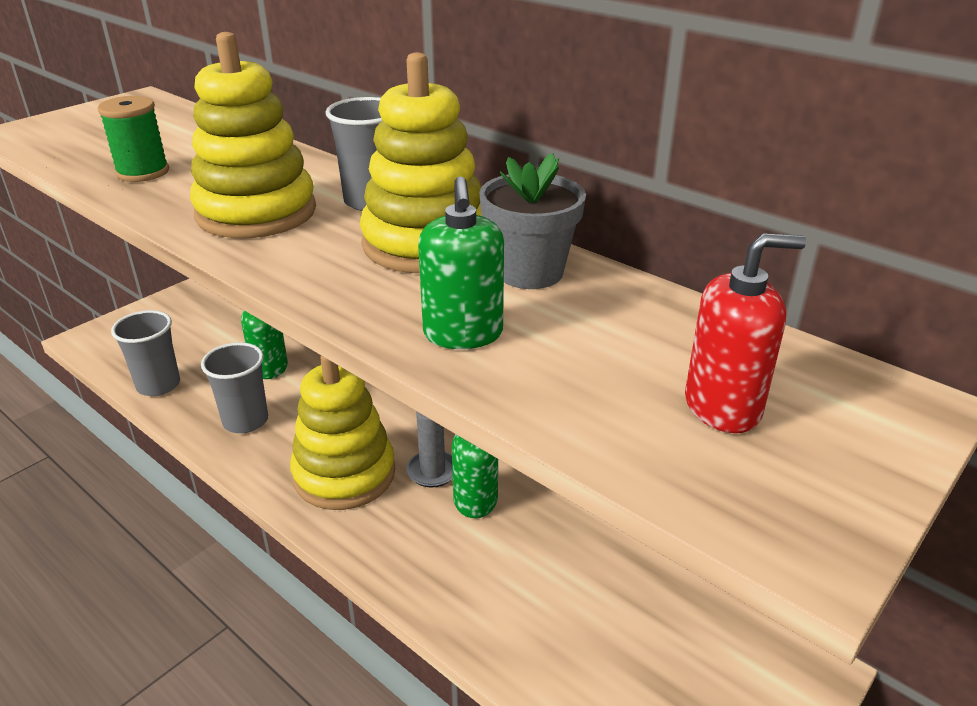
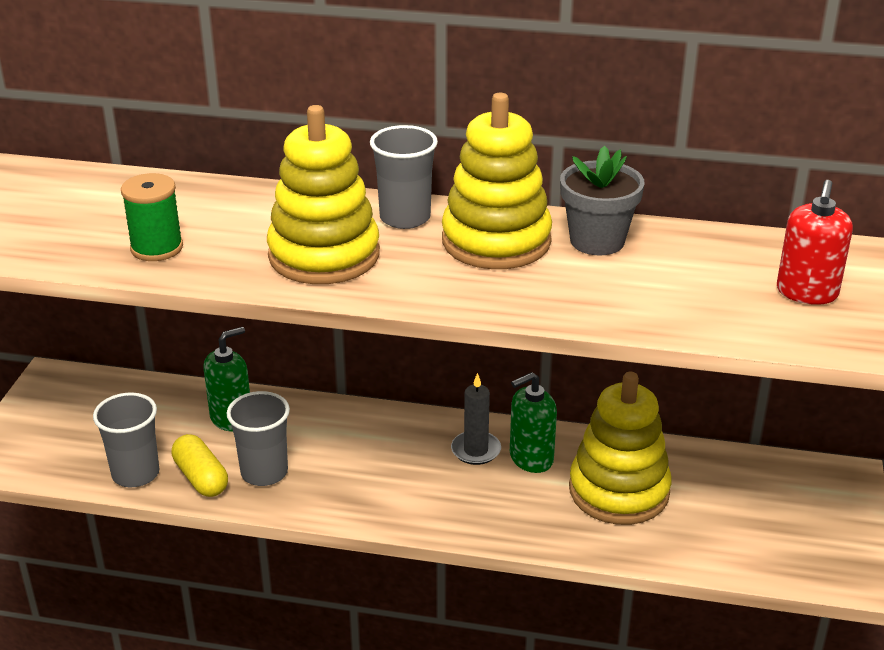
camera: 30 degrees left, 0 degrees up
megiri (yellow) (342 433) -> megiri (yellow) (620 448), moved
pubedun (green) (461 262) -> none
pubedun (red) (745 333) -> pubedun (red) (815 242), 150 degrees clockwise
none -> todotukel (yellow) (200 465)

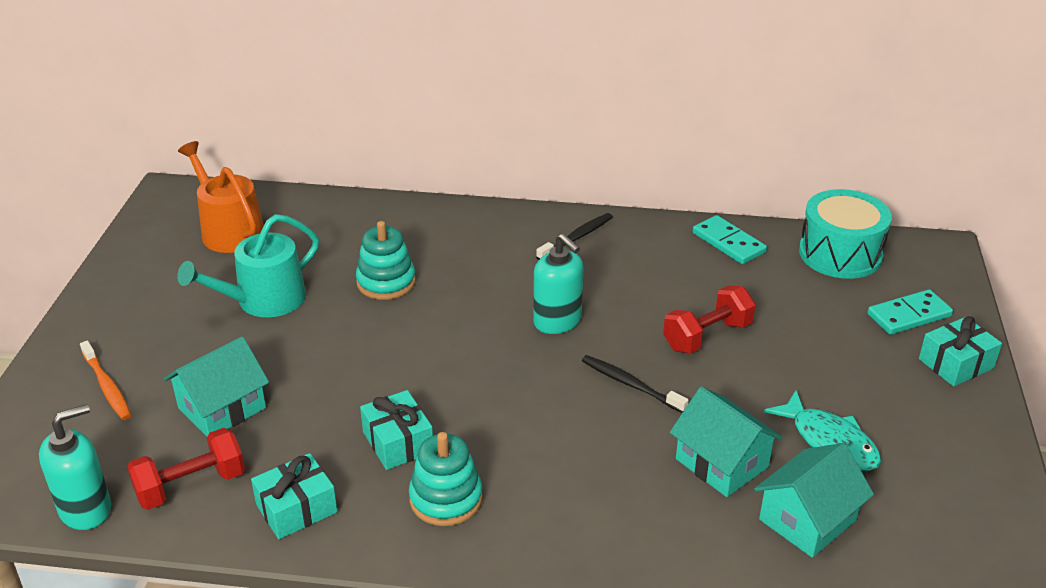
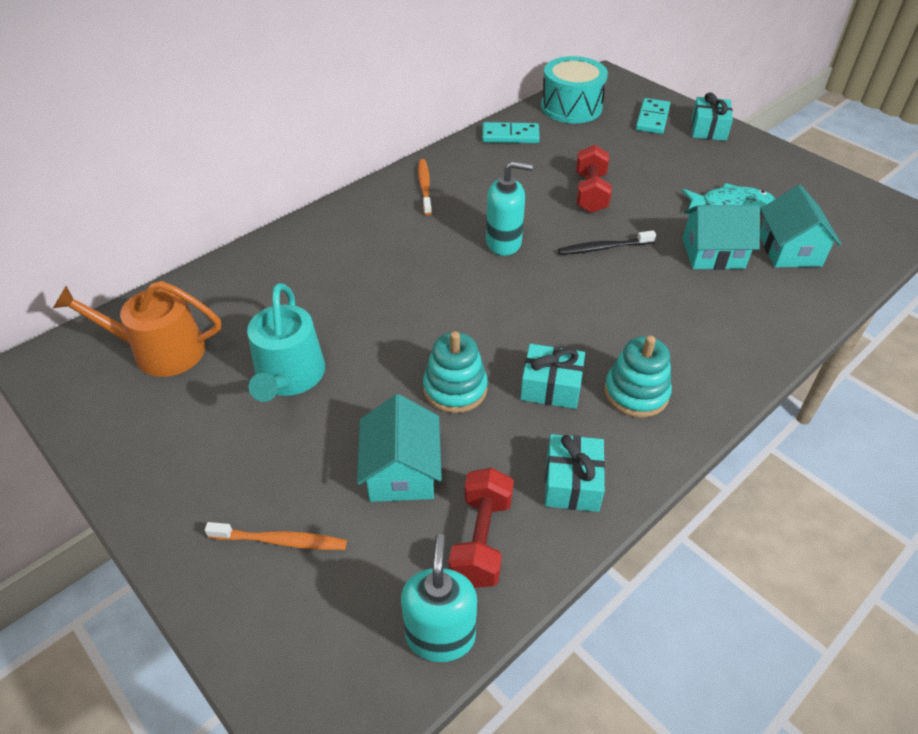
camera: 50 degrees left, 10 degrees up
megiri (turquoise) (386 260) -> megiri (turquoise) (455 372), moved
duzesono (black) (574 236) -> duzesono (orange) (425 187)

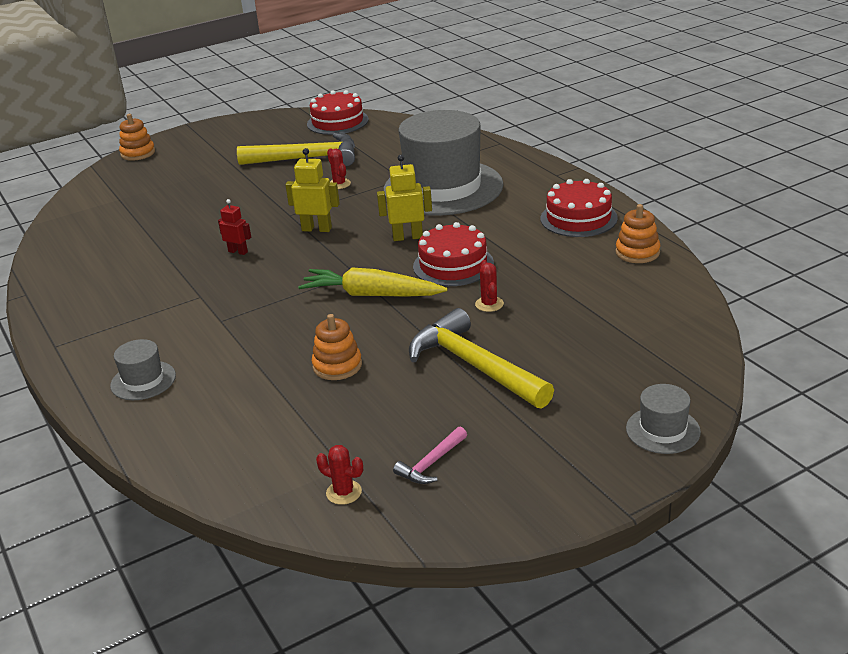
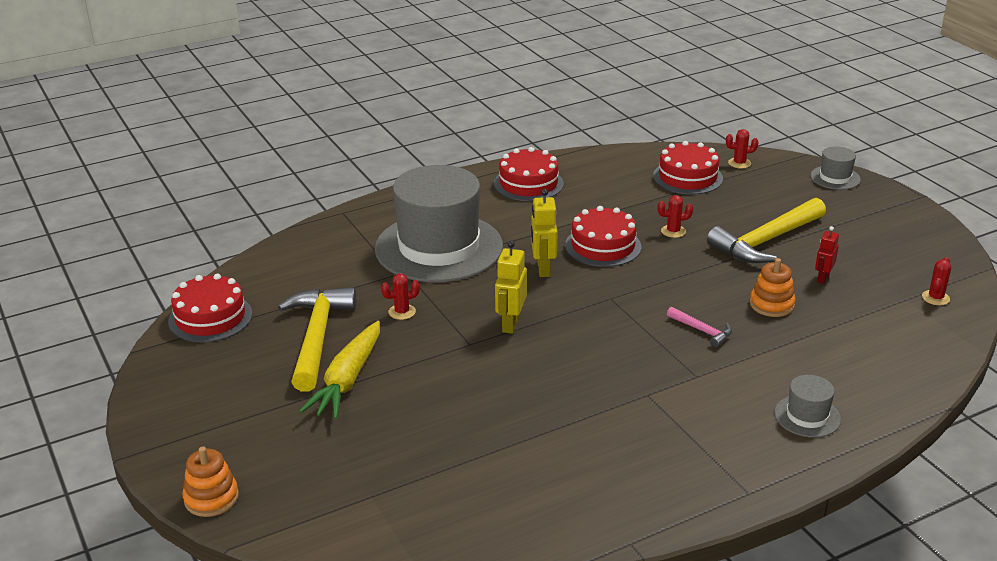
camera: 90 degrees left, 0 degrees up
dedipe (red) (234 227) -> dedipe (red) (827 255), moved
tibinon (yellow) (373 282) -> tibinon (yellow) (340 370), moved
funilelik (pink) (430 455) -> funilelik (pink) (699 327), moved
megiri (orange) (638 233) -> none
none -> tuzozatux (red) (688 168)
none -> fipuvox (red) (742 148)

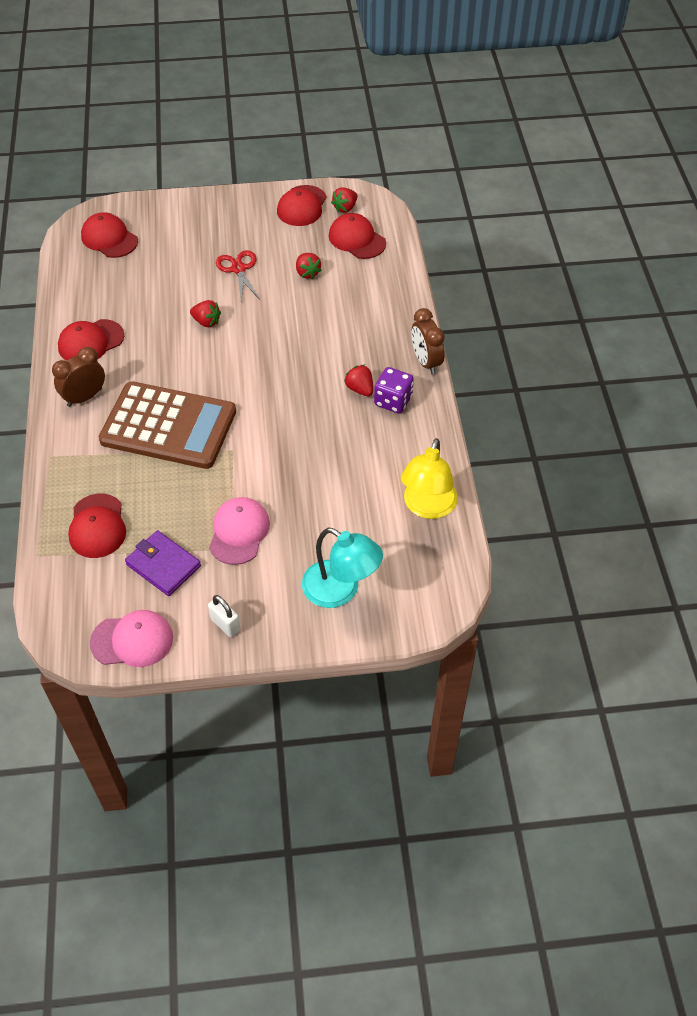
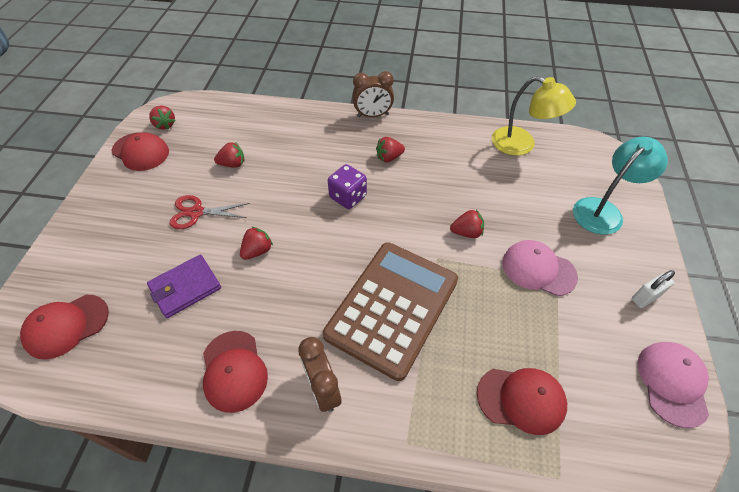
camera: 75 degrees left, 0 degrees up
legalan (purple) (163 563) -> legalan (purple) (184 286), moved
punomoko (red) (357 236) -> none
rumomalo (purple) (394 390) -> rumomalo (purple) (347 186), moved
none -> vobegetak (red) (467 224)

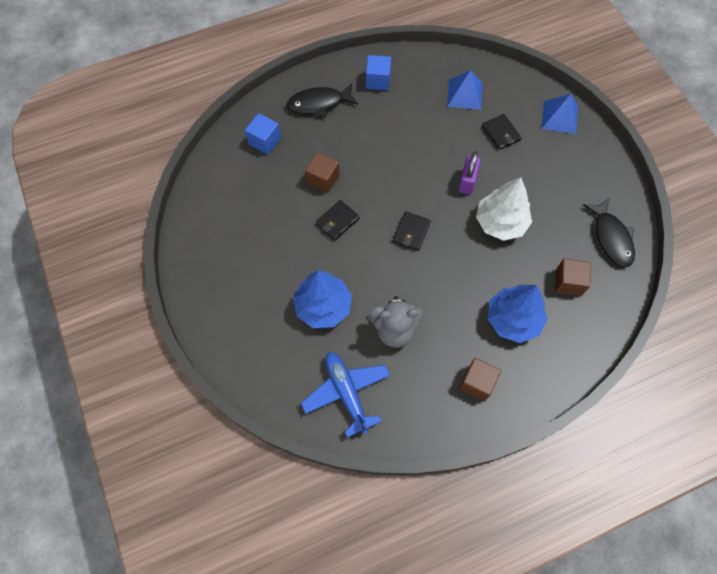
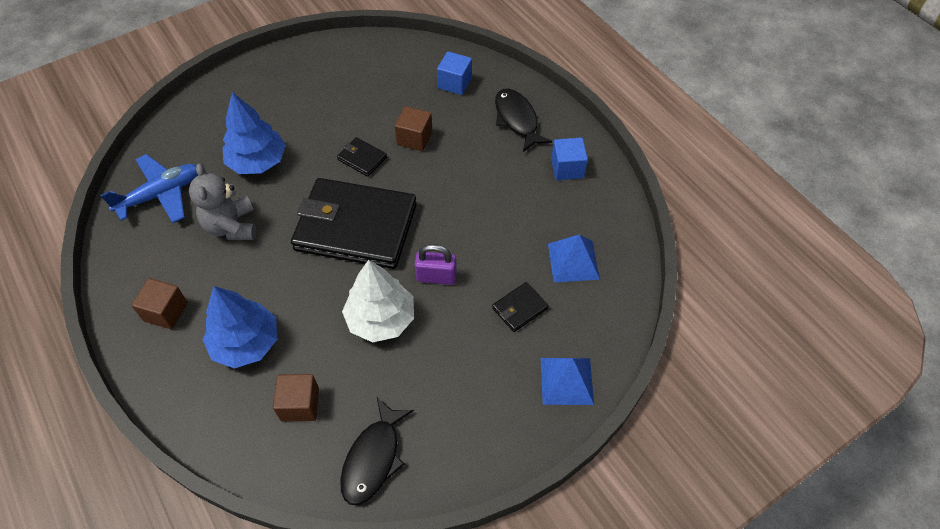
camera: 80 degrees right, 10 degrees down
legalan (black) (412 231) -> legalan (black) (354 223), x2.49
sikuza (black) (609 233) -> sikuza (black) (377 451), 45 degrees counterclockwise

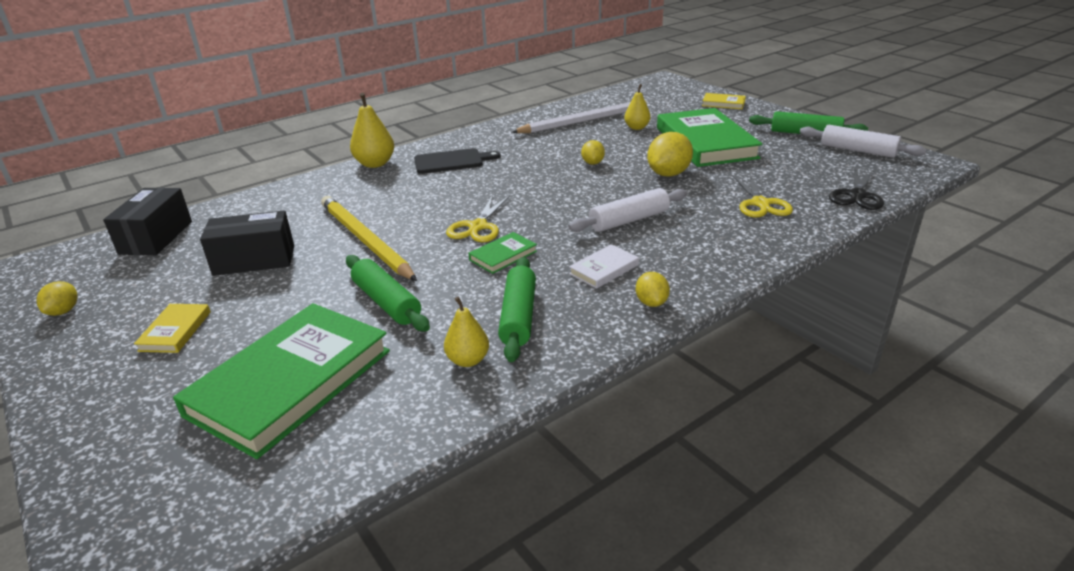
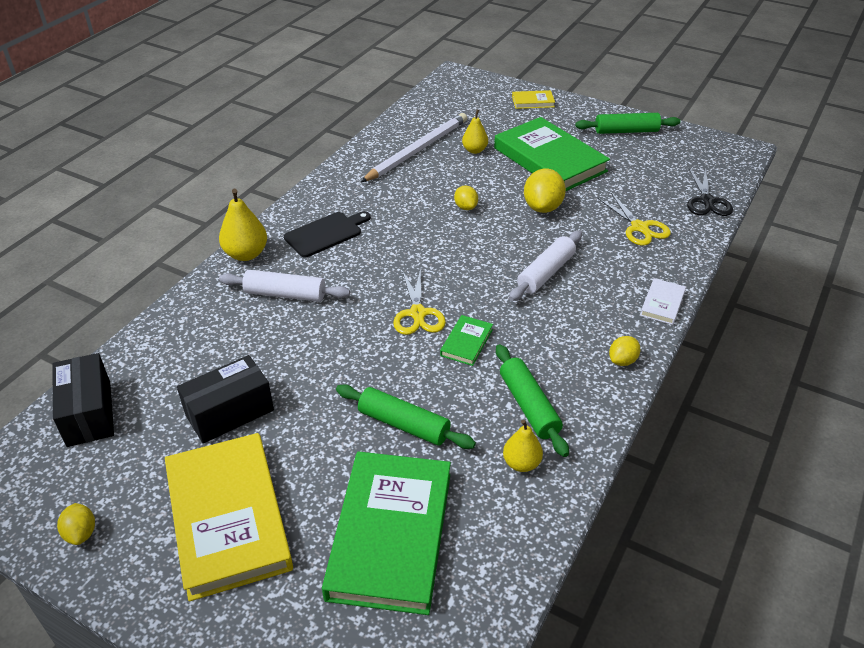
camera: 25 degrees left, 10 degrees up
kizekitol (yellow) (172 328) -> kizekitol (yellow) (229 517), x2.33
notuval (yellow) (369 238) -> none
kizekitol (white) (604 266) -> kizekitol (white) (663 301), moved
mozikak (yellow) (653 289) -> mozikak (yellow) (625 351), 75 degrees clockwise
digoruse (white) (863 141) -> digoruse (white) (284 286), moved

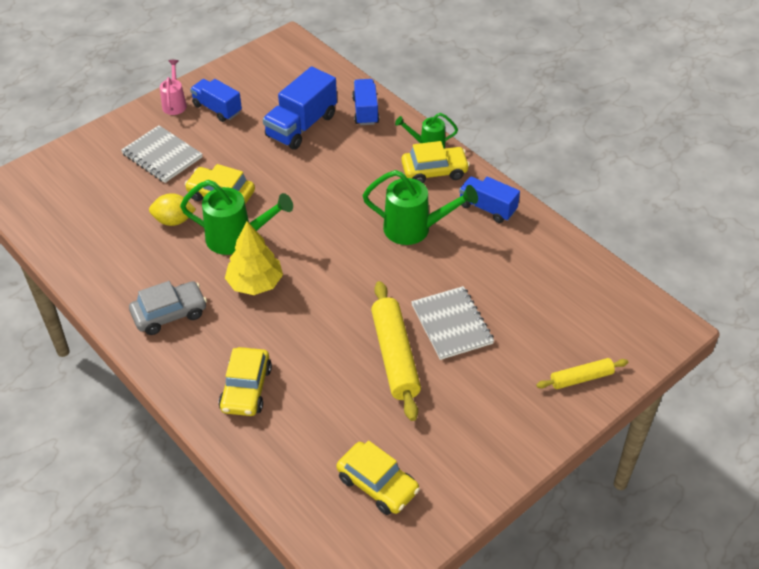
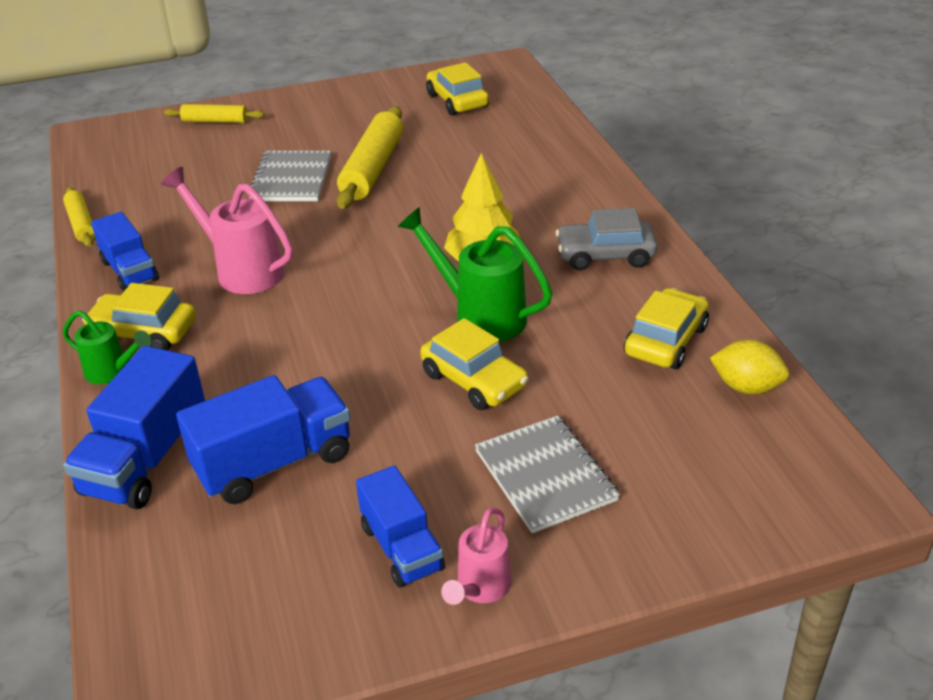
camera: 155 degrees left, 10 degrees down
mozikak (yellow) (172 209) -> mozikak (yellow) (749 367), moved
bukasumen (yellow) (245 381) -> bukasumen (yellow) (666 328), moved
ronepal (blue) (365 102) -> ronepal (blue) (134 428), x1.52
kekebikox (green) (420 207) -> kekebikox (pink) (227 230)
none -> digoruse (yellow) (79 217)

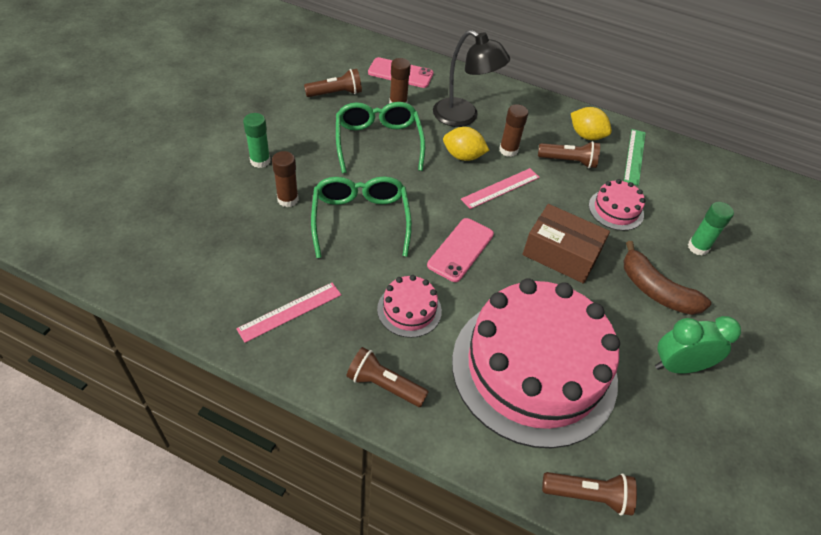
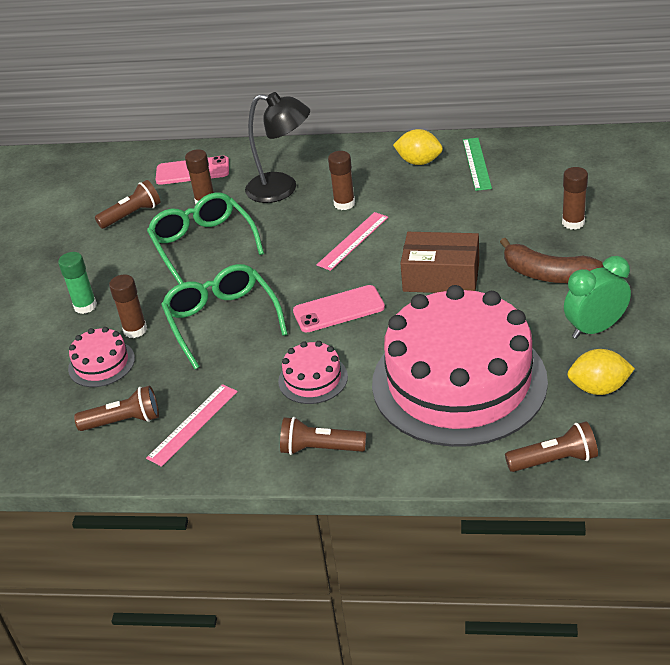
camera: 10 degrees left, 10 degrees down
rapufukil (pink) (460 250) -> rapufukil (pink) (339 308), 60 degrees clockwise
mozikak (yellow) (466 144) -> mozikak (yellow) (601 372), moved
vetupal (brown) (569 154) -> vetupal (brown) (116 408), moved
tuzozatux (pink) (617 205) -> tuzozatux (pink) (101 357), moved
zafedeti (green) (711 229) -> zafedeti (brown) (575 198)

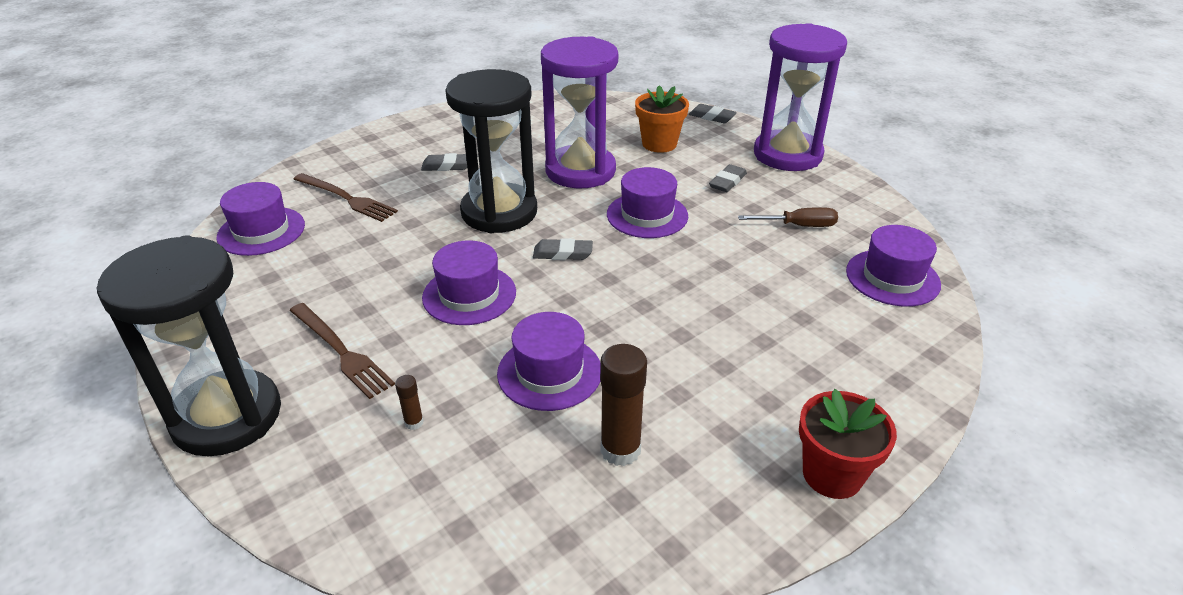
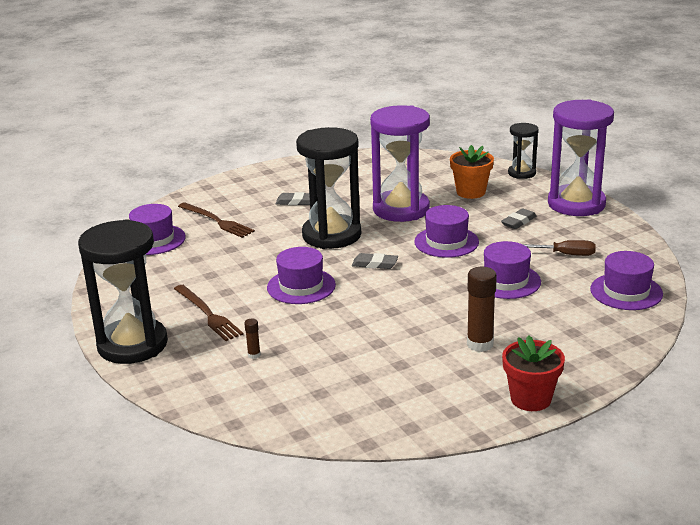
camera: 10 degrees right, 10 degrees down
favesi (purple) (548 361) -> favesi (purple) (512 270), moved
zafedeti (brown) (623 405) -> zafedeti (brown) (482 309), moved
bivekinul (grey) (713 113) -> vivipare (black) (523 151)

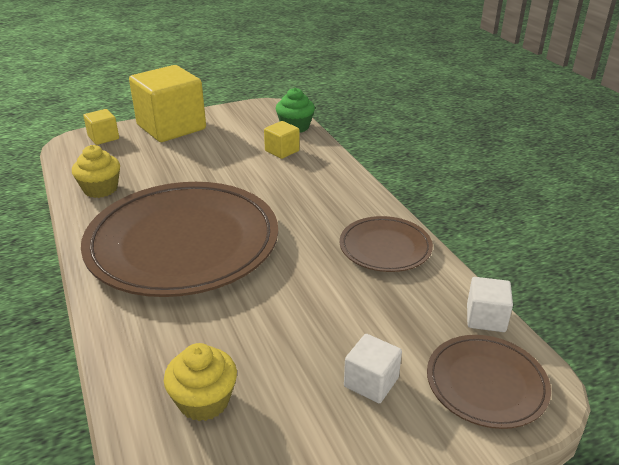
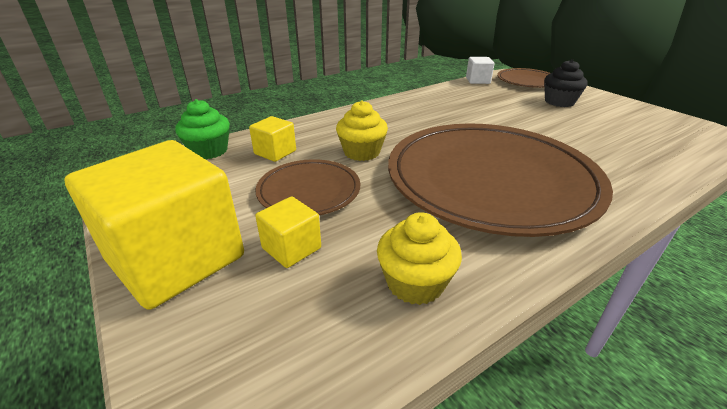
camera: 100 degrees left, 0 degrees up
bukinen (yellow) (101 127) -> bukinen (yellow) (288 232), moved
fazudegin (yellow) (200 382) -> fazudegin (yellow) (362 130), moved
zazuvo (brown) (386 244) -> zazuvo (brown) (307 187), moved
bukinen (white) (373 368) -> fazudegin (black) (566 83)

